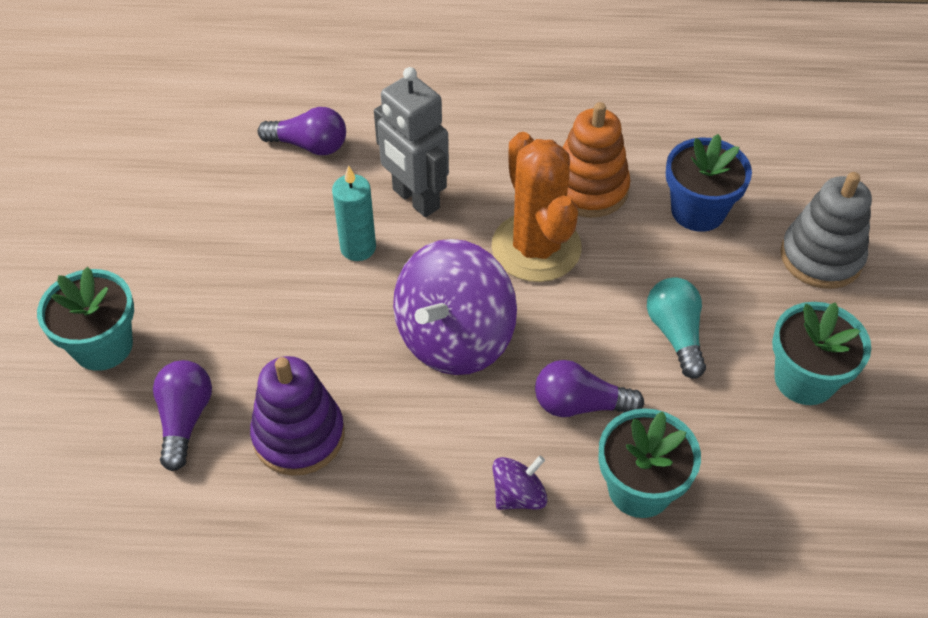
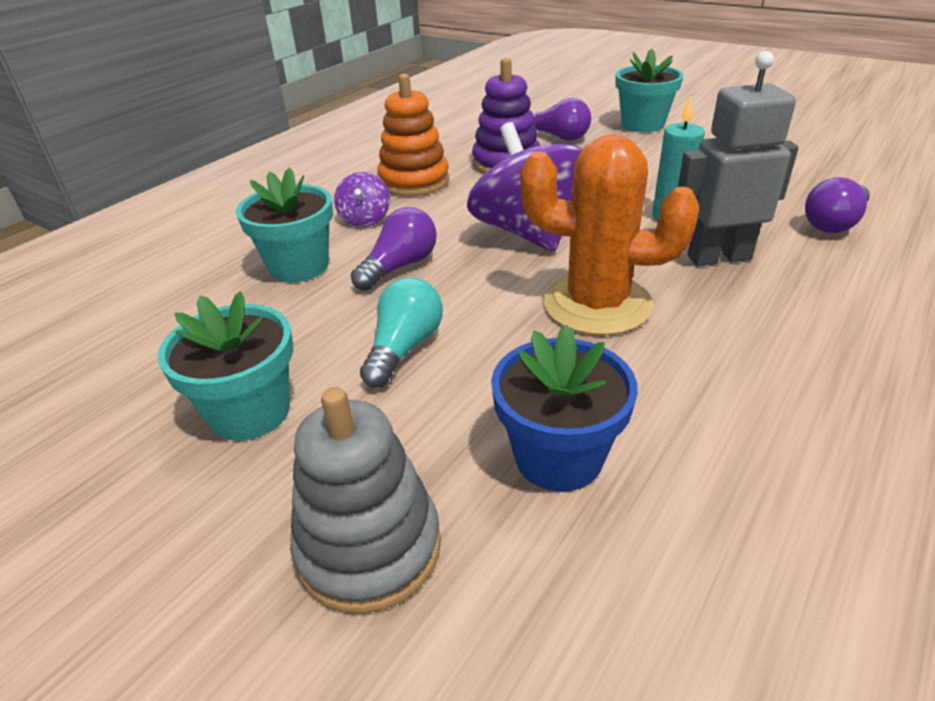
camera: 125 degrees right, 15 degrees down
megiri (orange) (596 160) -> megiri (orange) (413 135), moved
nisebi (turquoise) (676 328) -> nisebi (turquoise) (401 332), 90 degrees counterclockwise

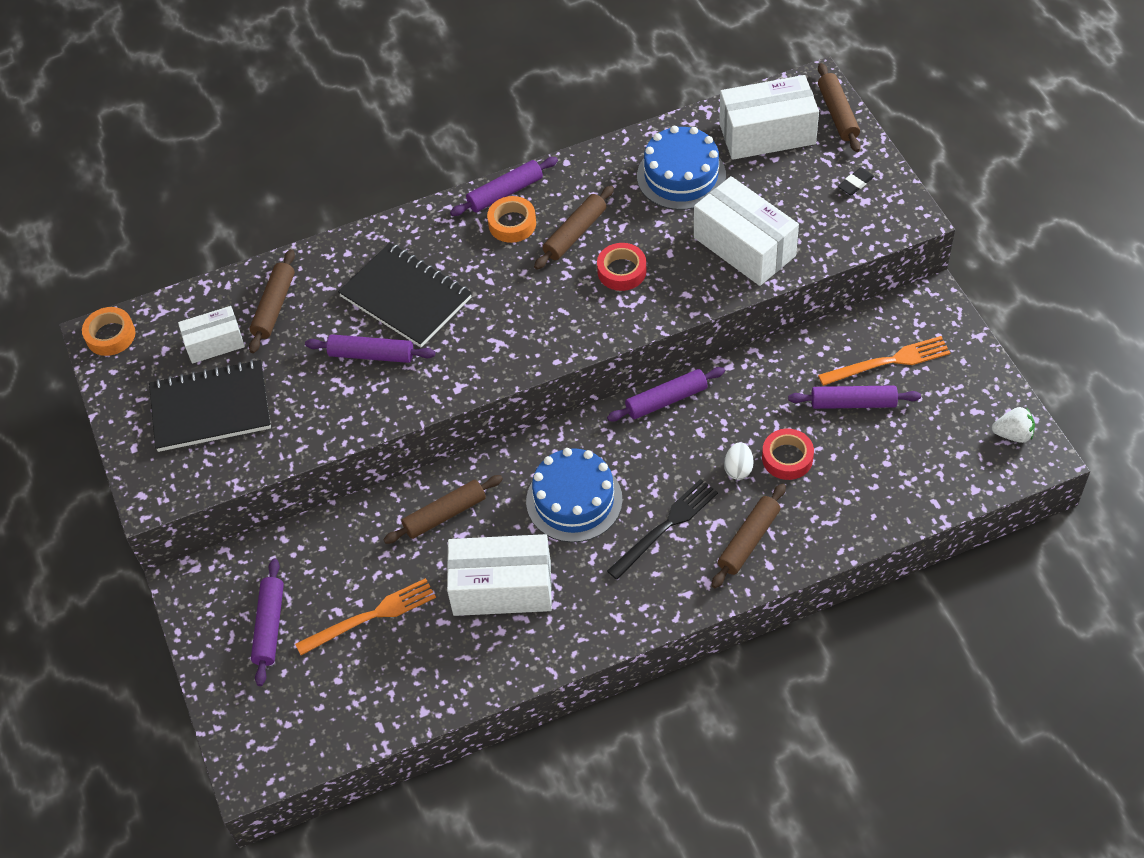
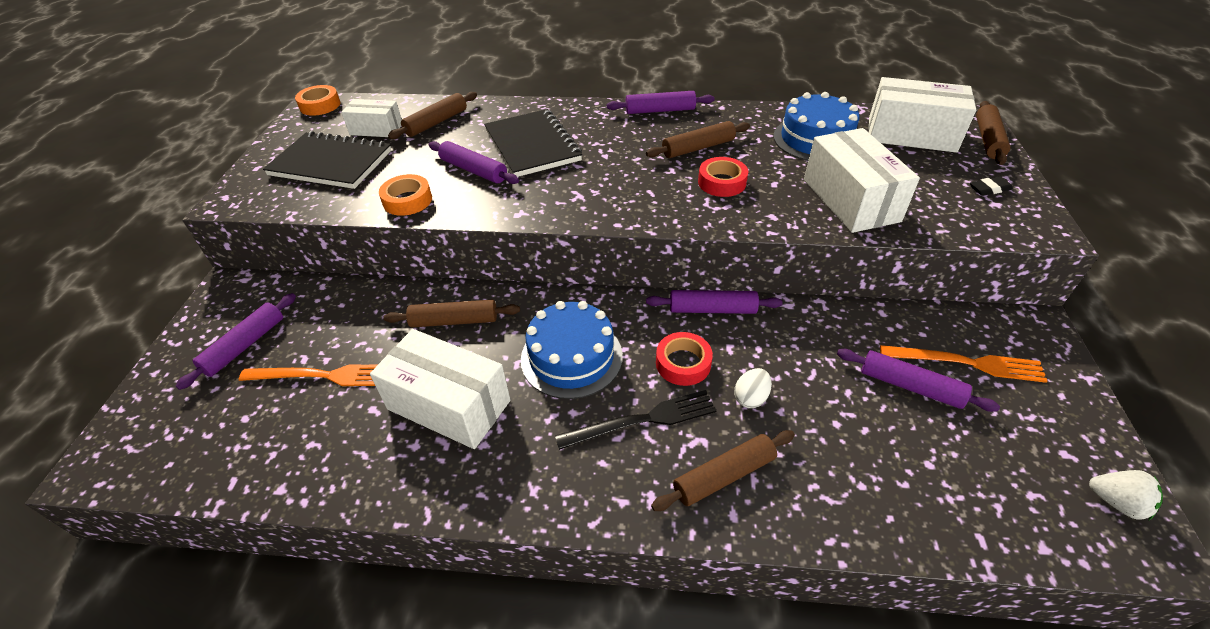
camera: 25 degrees right, 10 degrees down
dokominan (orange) (511 219) -> dokominan (orange) (405 195), moved
dokominan (red) (788 454) -> dokominan (red) (684 359), moved

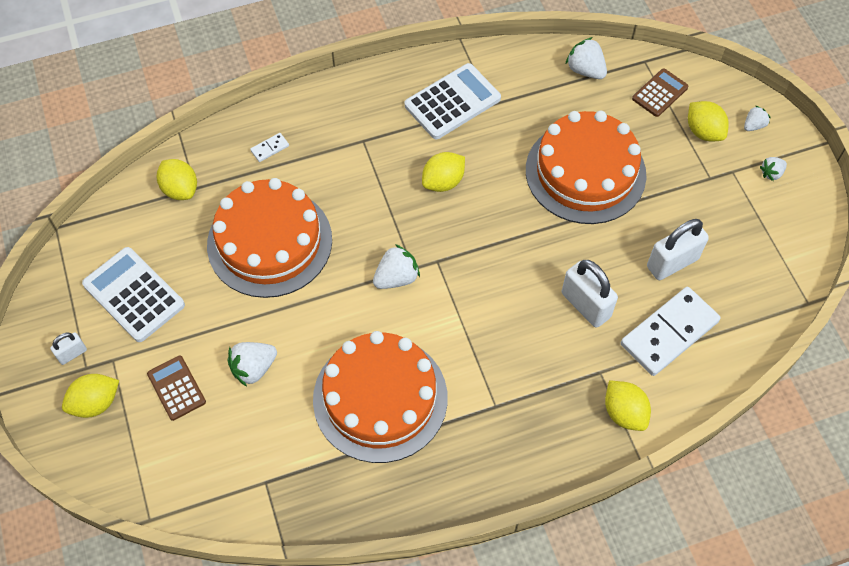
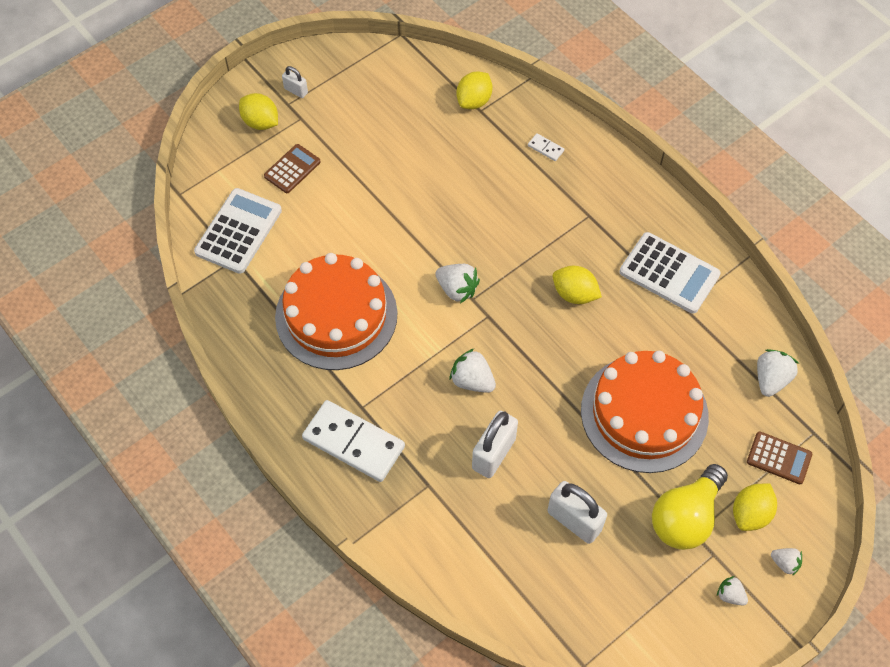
camera: 70 degrees right, 0 degrees up
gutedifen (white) (133 294) -> gutedifen (white) (238 231), moved
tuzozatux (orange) (269 238) -> none
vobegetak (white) (252 364) -> vobegetak (white) (472 370), moved
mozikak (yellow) (628 405) -> none
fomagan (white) (671 331) -> fomagan (white) (353 441), moved
none -> nisebi (yellow) (690 507)

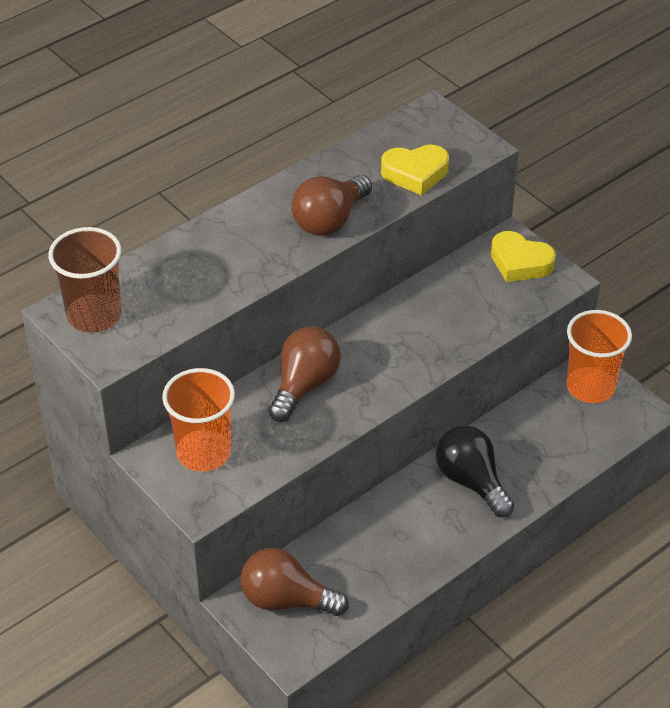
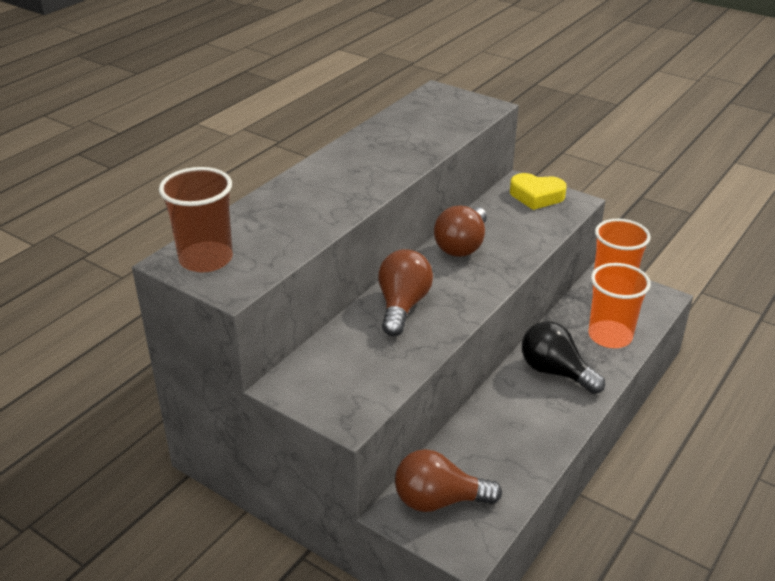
camera: 15 degrees left, 10 degrees down
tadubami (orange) (198 420) -> tadubami (orange) (620 305), moved
nisebi (brown) (331 205) -> nisebi (brown) (460 231), moved
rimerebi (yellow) (415 170) -> none

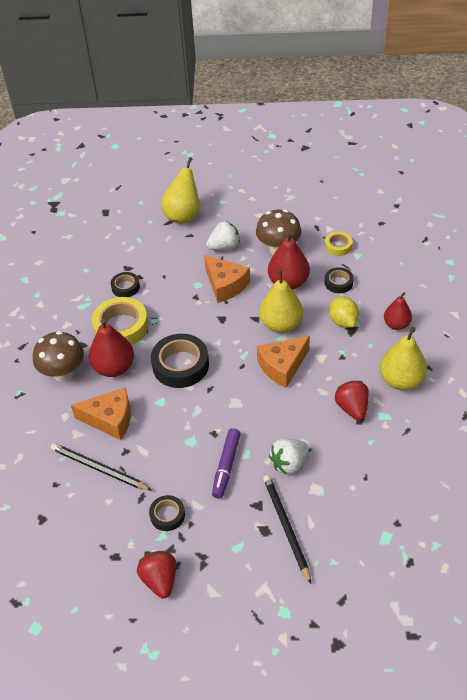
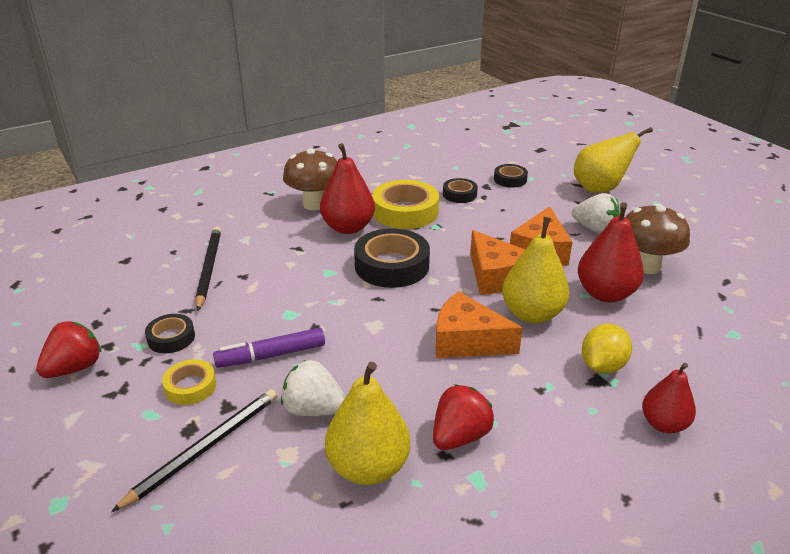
camera: 55 degrees right, 15 degrees down
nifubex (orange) (101 414) -> nifubex (orange) (498 262), moved
dokominan (yellow) (339 243) -> dokominan (yellow) (189 382), moved
dokominan (black) (339 280) -> dokominan (black) (511 176), moved
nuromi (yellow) (403 358) -> nuromi (yellow) (367 423), moved

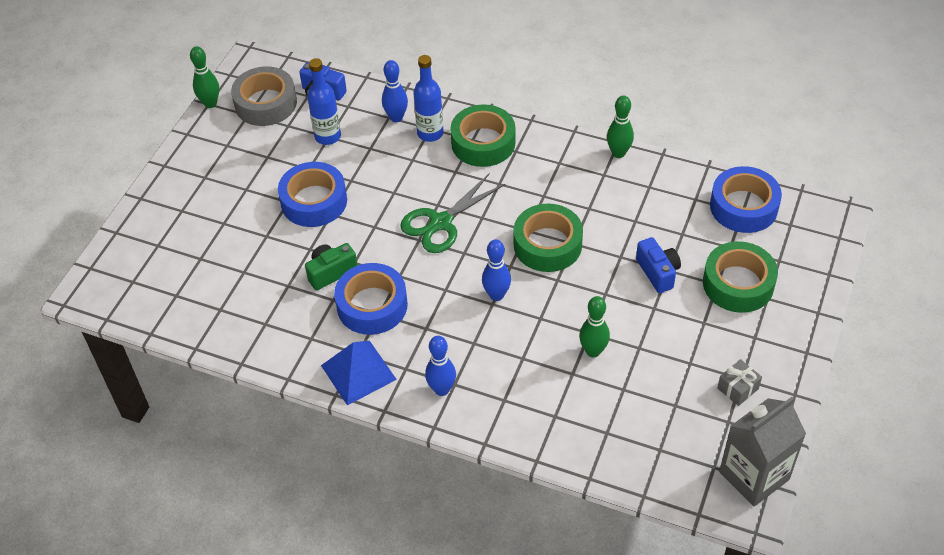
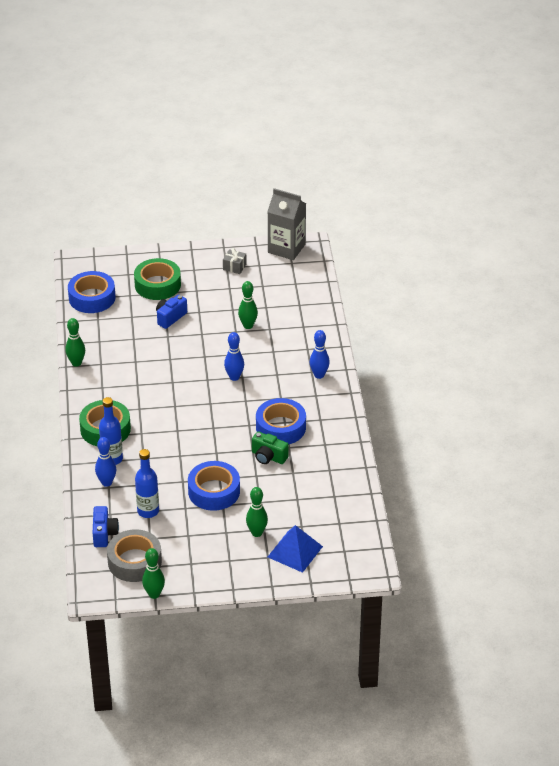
camera: 120 degrees left, 10 degrees down
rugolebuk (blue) (359 373) -> rugolebuk (blue) (295 549), moved
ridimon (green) (453 213) -> none
dokominan (green) (548 238) -> none
none -> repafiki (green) (257 512)

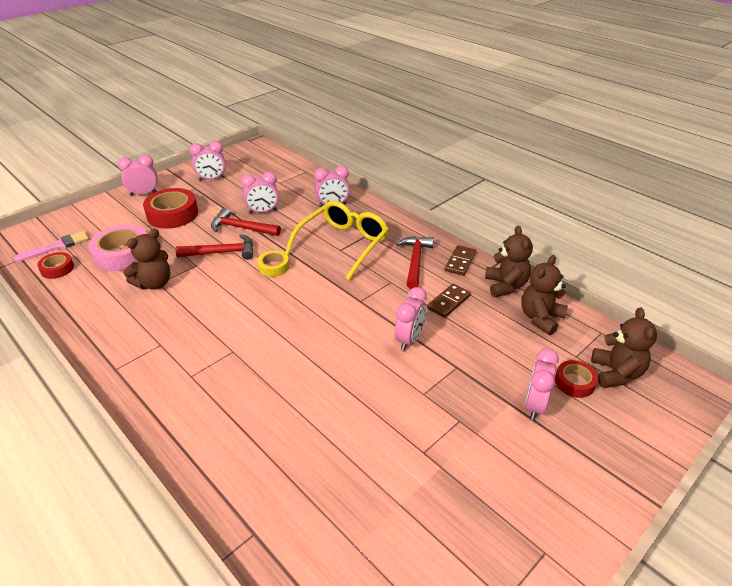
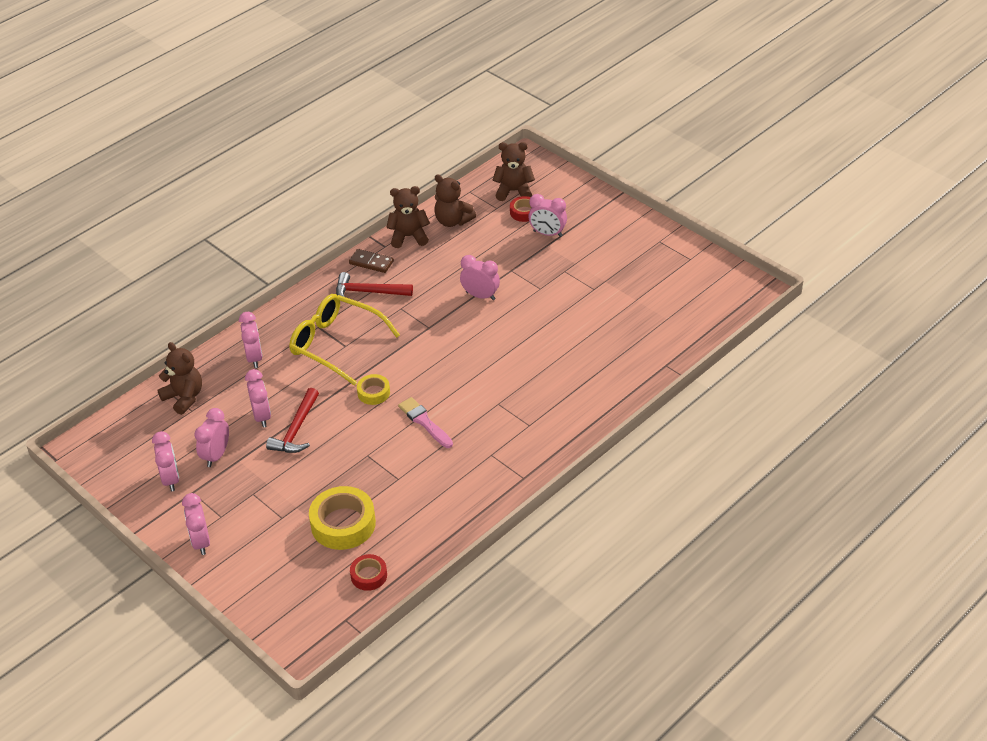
camera: 90 degrees left, 5 degrees up
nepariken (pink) (51 246) -> nepariken (pink) (425 422), moved
dokominan (pink) (117 248) -> dokominan (yellow) (342 518)
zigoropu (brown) (146 259) -> zigoropu (brown) (179 378), moved
dokominan (red) (170 208) -> none
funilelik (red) (214 247) -> none
fomagan (brown) (449 301) -> none
none -> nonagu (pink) (212 437)

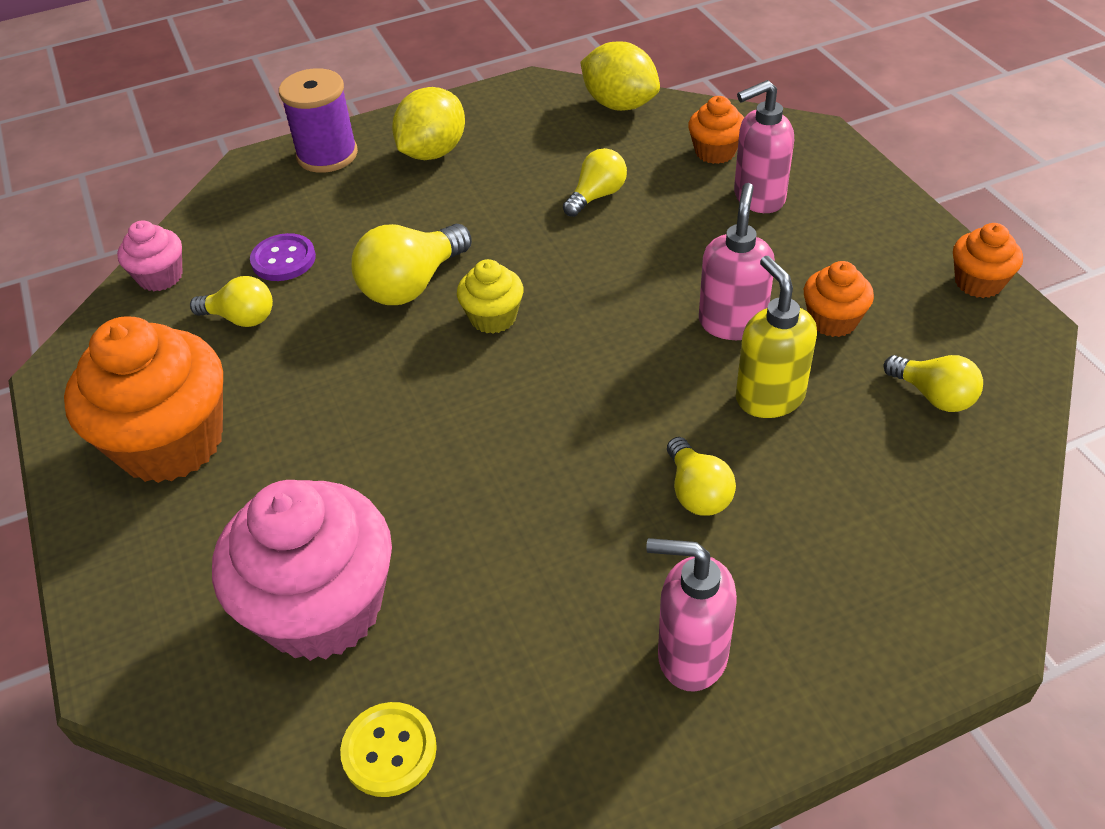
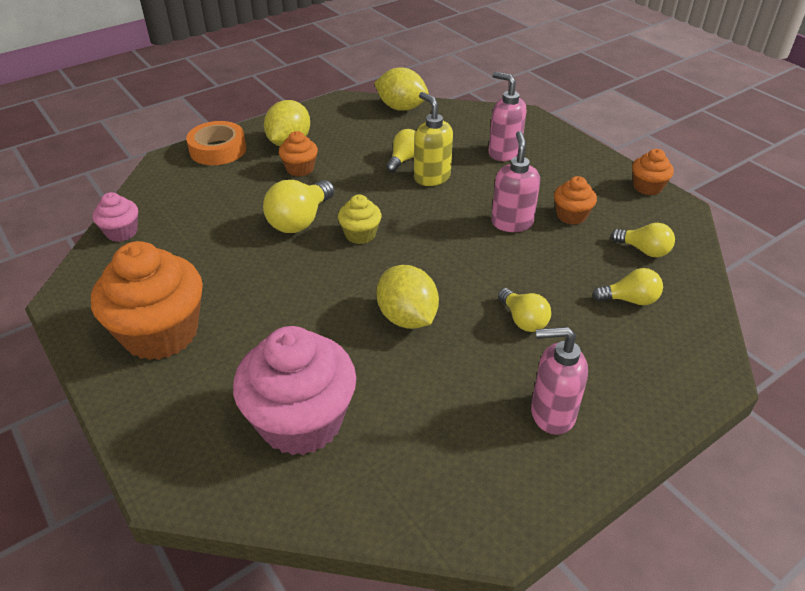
camera: 15 degrees left, 5 degrees down
nisebi (yellow) (231 301) -> nisebi (yellow) (628 286), moved
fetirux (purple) (283 257) -> none
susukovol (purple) (318 120) -> dokominan (orange) (216 143)
fetirux (yellow) (388 749) -> none
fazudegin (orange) (716 130) -> fazudegin (orange) (298 153), moved
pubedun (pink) (764 146) -> pubedun (pink) (507 116), 75 degrees clockwise
pubedun (yellow) (776 337) -> pubedun (yellow) (433 139), moved
none -> mozikak (yellow) (407 297)

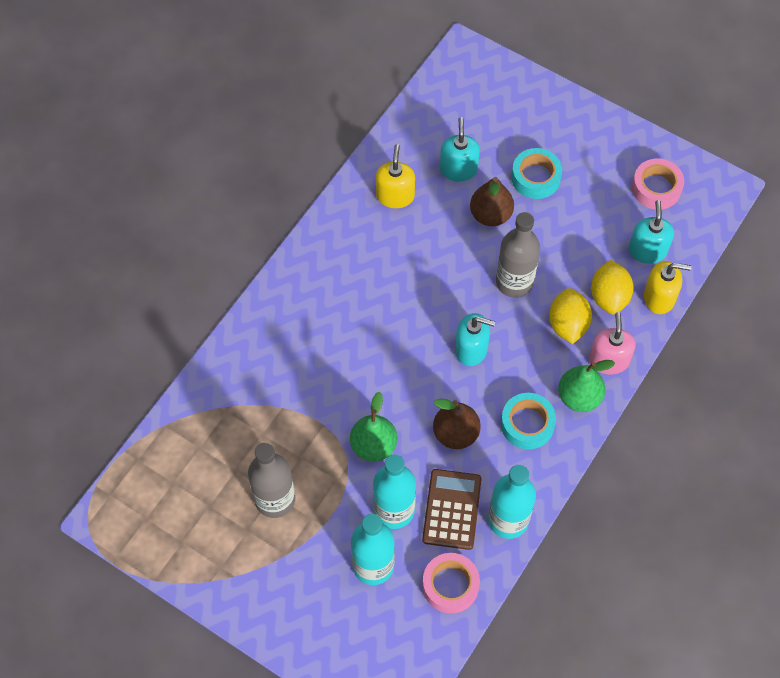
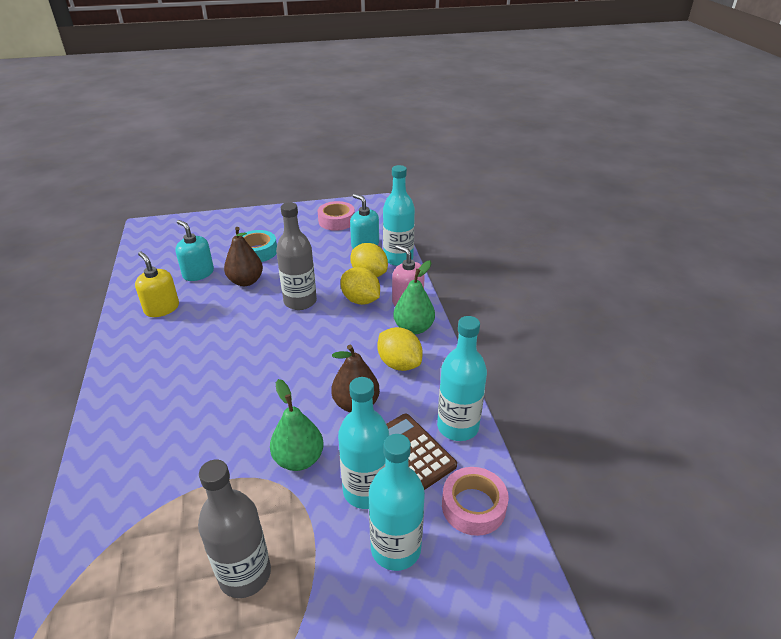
camera: 45 degrees left, 25 degrees down
pubedun (turquoise) (475 339) -> none
dokominan (turquoise) (528 421) -> mozikak (yellow) (400 349)
pubedun (yellow) (668 287) -> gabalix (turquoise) (399 215)

